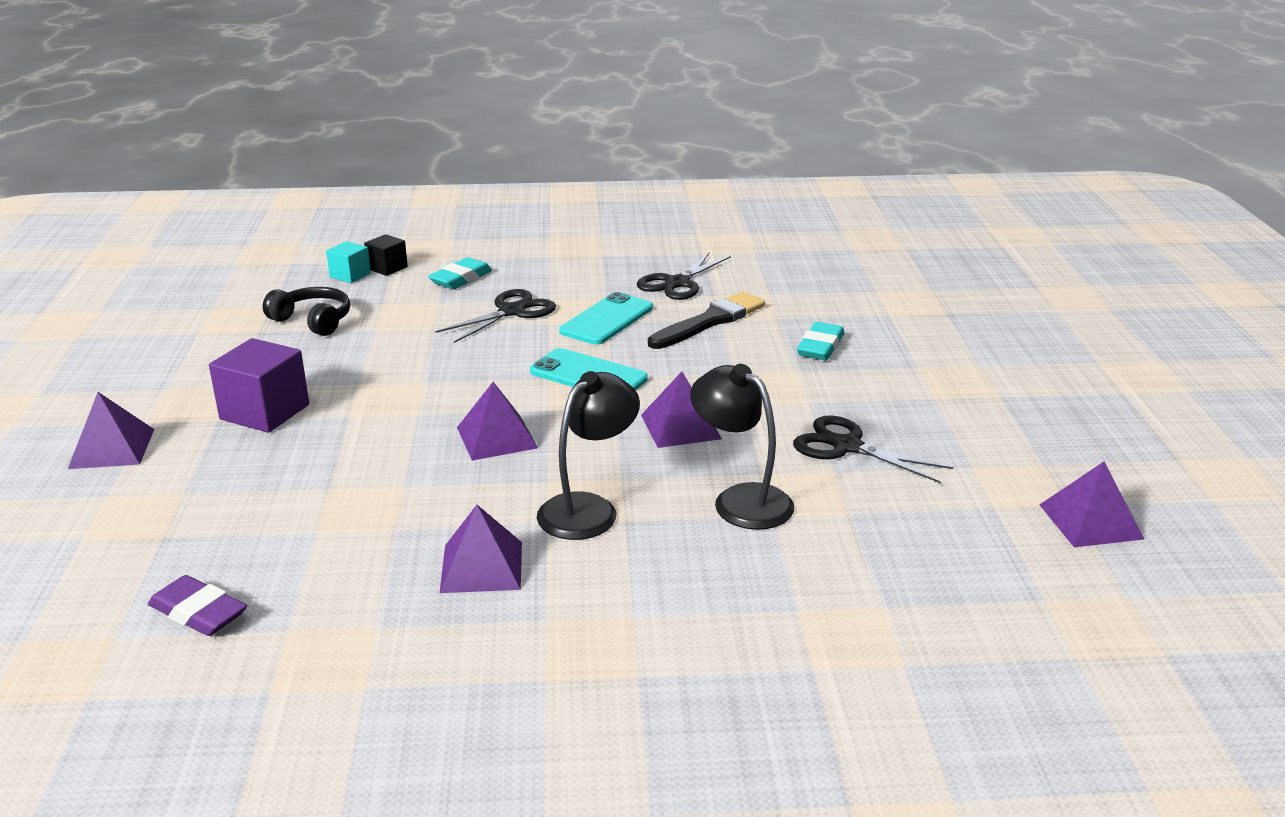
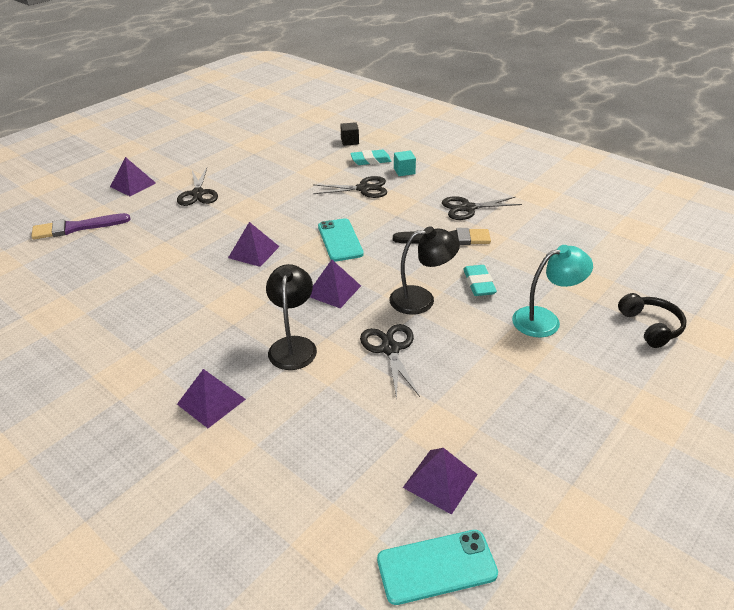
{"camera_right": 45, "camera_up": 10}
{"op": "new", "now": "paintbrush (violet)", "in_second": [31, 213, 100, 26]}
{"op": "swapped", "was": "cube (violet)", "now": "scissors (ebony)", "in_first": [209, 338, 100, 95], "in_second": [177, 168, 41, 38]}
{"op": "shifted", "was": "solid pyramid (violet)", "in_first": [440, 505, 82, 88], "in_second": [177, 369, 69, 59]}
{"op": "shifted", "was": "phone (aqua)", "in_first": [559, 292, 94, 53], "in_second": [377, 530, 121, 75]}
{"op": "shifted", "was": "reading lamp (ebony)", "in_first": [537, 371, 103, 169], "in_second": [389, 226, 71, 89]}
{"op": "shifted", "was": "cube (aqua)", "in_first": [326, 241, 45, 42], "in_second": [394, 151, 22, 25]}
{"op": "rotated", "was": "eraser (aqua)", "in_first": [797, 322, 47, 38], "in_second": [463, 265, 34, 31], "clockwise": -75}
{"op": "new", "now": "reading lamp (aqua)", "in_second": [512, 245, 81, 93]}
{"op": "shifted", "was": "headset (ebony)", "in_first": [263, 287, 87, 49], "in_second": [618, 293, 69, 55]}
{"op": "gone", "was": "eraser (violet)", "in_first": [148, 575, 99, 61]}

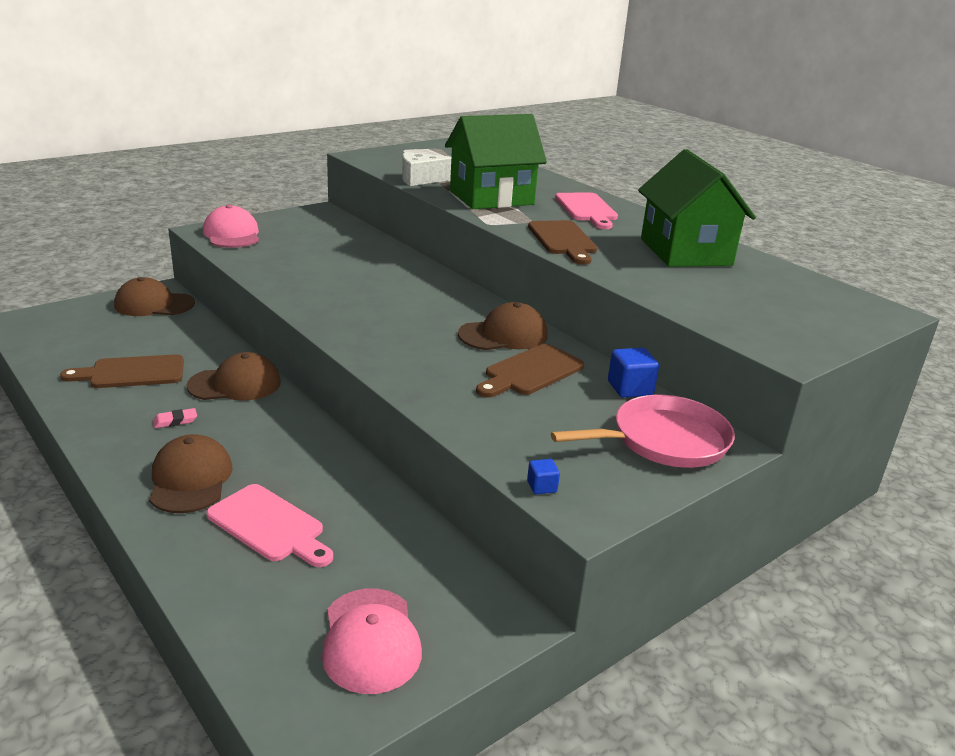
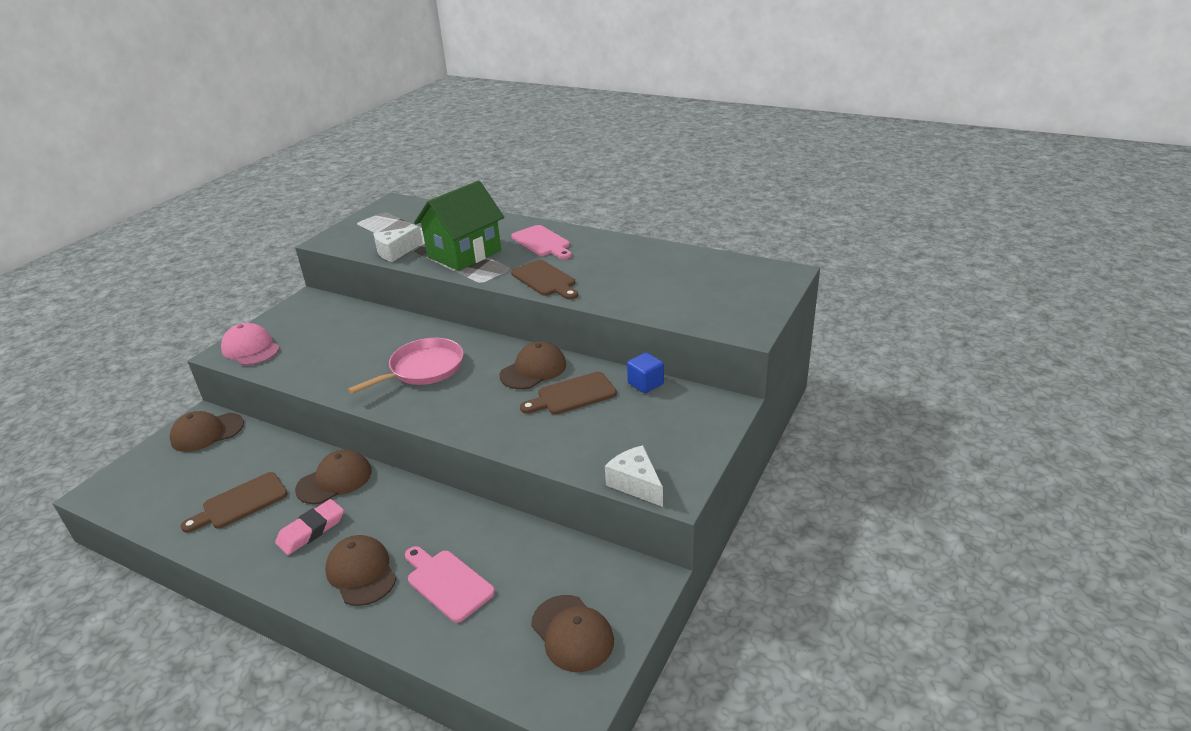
{"camera_right": -20, "camera_up": 5}
{"op": "scaled", "was": "eraser (rosy)", "in_first": [153, 408, 44, 20], "in_second": [275, 499, 69, 56], "ratio": 1.93}
{"op": "shifted", "was": "frying pan (rosy)", "in_first": [551, 395, 184, 73], "in_second": [348, 338, 115, 56]}
{"op": "rotated", "was": "chopping board (rosy)", "in_first": [206, 484, 127, 83], "in_second": [405, 546, 90, 77], "clockwise": -150}
{"op": "rotated", "was": "chopping board (dark brown)", "in_first": [476, 344, 108, 54], "in_second": [520, 372, 97, 42], "clockwise": 45}
{"op": "repainted", "was": "baseball cap (rosy)", "now": "baseball cap (dark brown)", "in_first": [322, 588, 100, 106], "in_second": [531, 595, 83, 77]}
{"op": "swapped", "was": "cube (royal blue)", "now": "cheese (white)", "in_first": [527, 459, 33, 35], "in_second": [605, 445, 58, 62]}
{"op": "gone", "was": "house (leaf-green)", "in_first": [638, 149, 118, 118]}

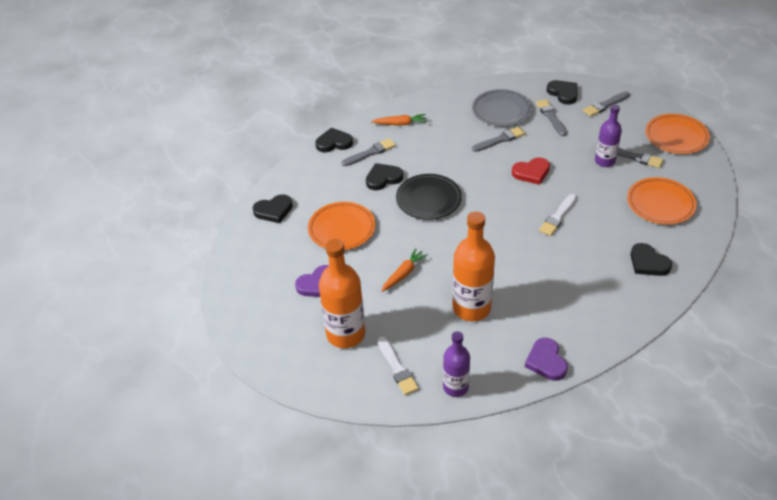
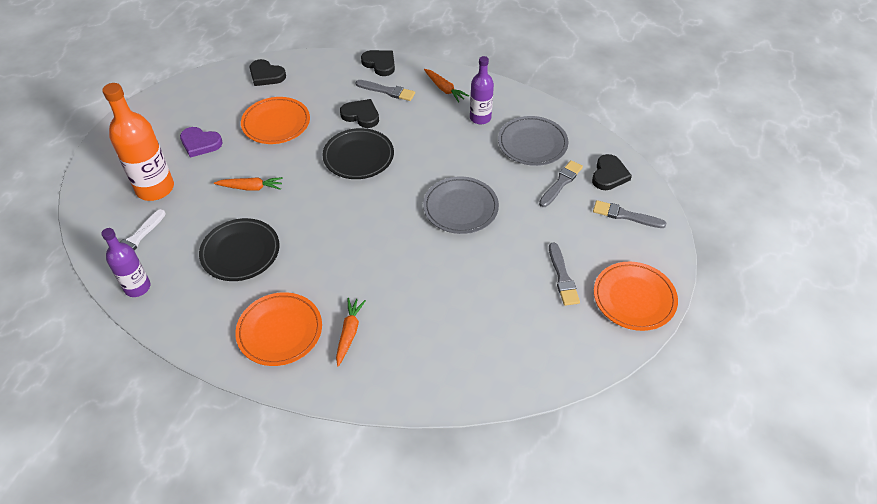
{"camera_right": 50, "camera_up": 5}
{"op": "swapped", "was": "drink bottle (orange-coloured)", "now": "dinner plate (ebony)", "in_first": [453, 211, 42, 110], "in_second": [199, 218, 81, 63]}
{"op": "shifted", "was": "dinner plate (orange-coloured)", "in_first": [627, 177, 70, 48], "in_second": [235, 292, 87, 74]}
{"op": "new", "now": "toy carrot (orange-coloured)", "in_second": [336, 298, 30, 68]}
{"op": "swapped", "was": "love heart (scarlet)", "now": "dinner plate (grey)", "in_first": [512, 157, 38, 28], "in_second": [423, 177, 76, 57]}
{"op": "shifted", "was": "drink bottle (violet)", "in_first": [595, 105, 27, 62], "in_second": [470, 56, 24, 68]}
{"op": "gone", "was": "paintbrush (grey)", "in_first": [472, 127, 53, 25]}
{"op": "gone", "was": "love heart (violet)", "in_first": [525, 338, 43, 43]}
{"op": "gone", "was": "paintbrush (white)", "in_first": [539, 194, 37, 42]}
{"op": "gone", "was": "love heart (ebony)", "in_first": [630, 243, 42, 33]}

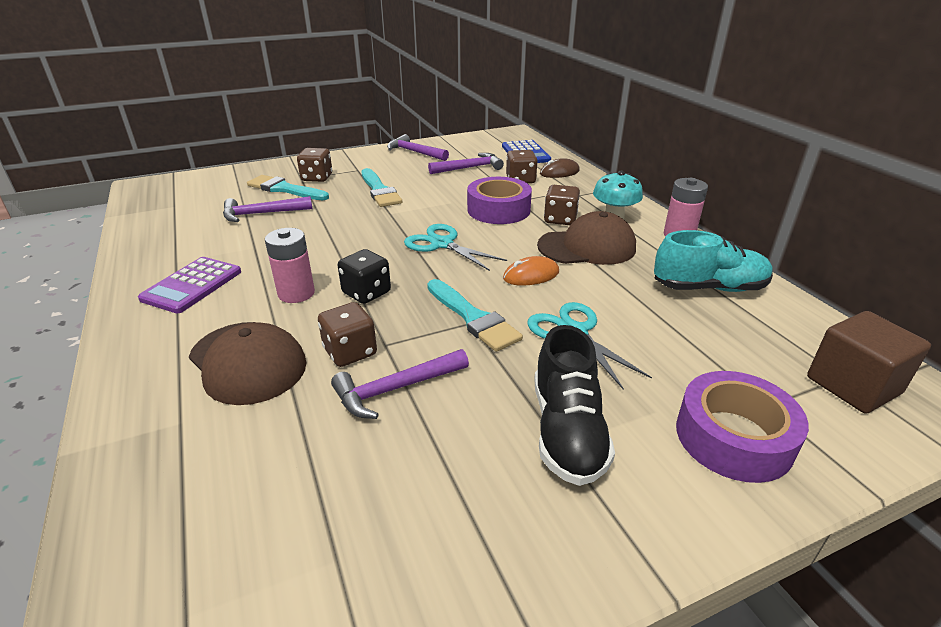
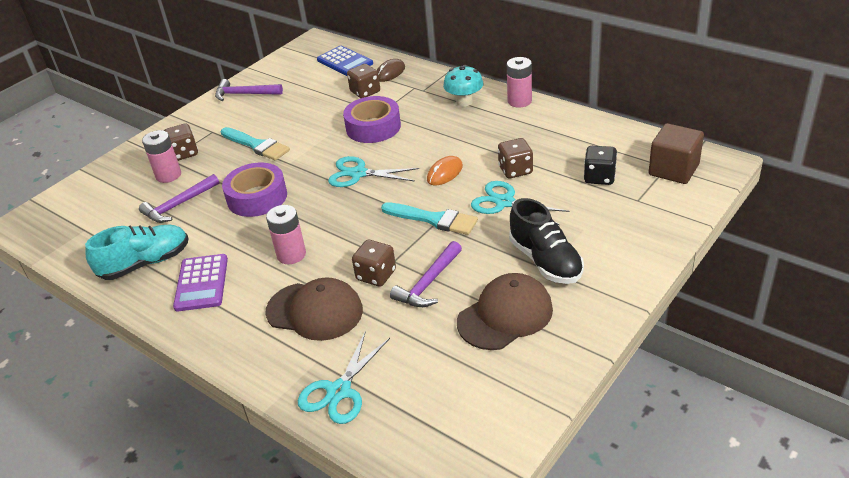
{"camera_right": -25, "camera_up": 5}
{"op": "shifted", "was": "sneaker (aqua)", "in_first": [654, 230, 119, 62], "in_second": [85, 224, 104, 56]}
{"op": "swapped", "was": "paintbrush (aqua)", "now": "AA battery (rosy)", "in_first": [247, 175, 82, 25], "in_second": [142, 130, 39, 53]}
{"op": "shifted", "was": "roll of tape (violet)", "in_first": [676, 371, 133, 112], "in_second": [222, 163, 65, 54]}
{"op": "new", "now": "scissors (aqua)", "in_second": [298, 331, 92, 93]}
{"op": "shifted", "was": "baseball cap (dark brown)", "in_first": [537, 211, 99, 54], "in_second": [457, 273, 96, 77]}
{"op": "shifted", "was": "dice (dark brown)", "in_first": [544, 185, 36, 40], "in_second": [498, 138, 35, 41]}
{"op": "shifted", "was": "dice (ebony)", "in_first": [338, 249, 53, 55], "in_second": [584, 146, 33, 39]}
{"op": "gone", "was": "claw hammer (violet)", "in_first": [428, 153, 76, 21]}

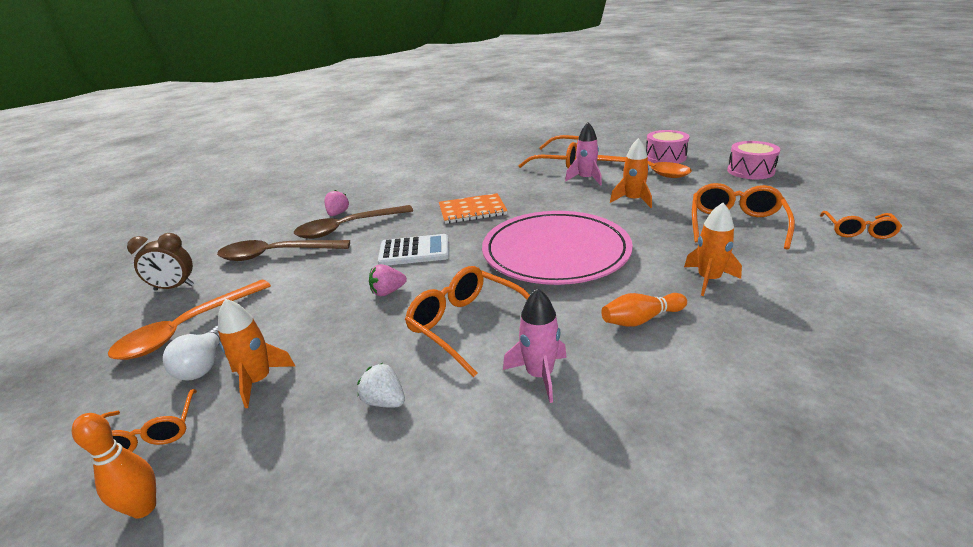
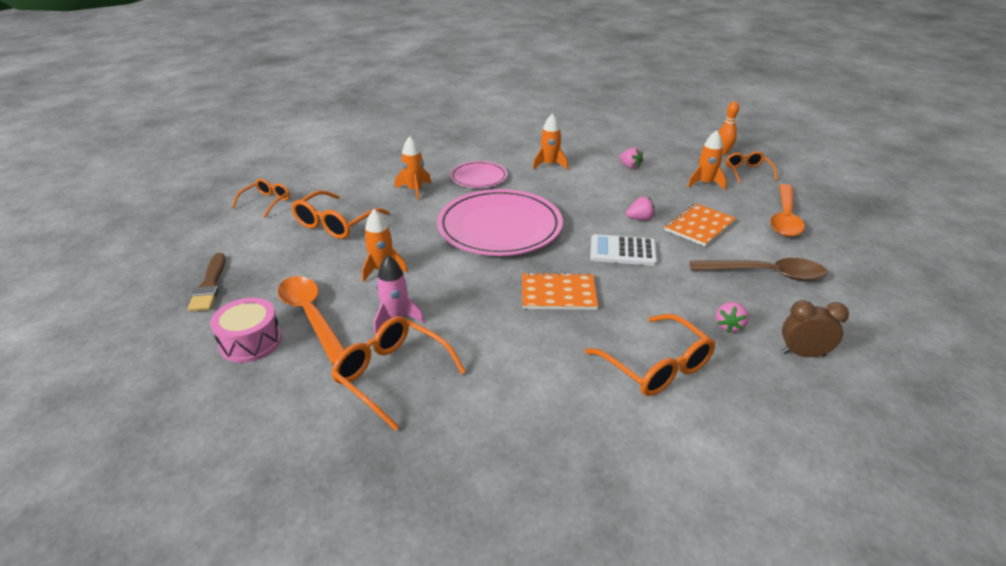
{"camera_right": -170, "camera_up": 5}
{"op": "swapped", "was": "snare drum (rosy)", "now": "paintbrush (dark brown)", "in_first": [727, 141, 53, 38], "in_second": [188, 253, 38, 59]}
{"op": "swapped", "was": "tenpin (orange-coloured)", "now": "dinner plate (rosy)", "in_first": [601, 293, 86, 34], "in_second": [450, 161, 57, 27]}
{"op": "repainted", "was": "rocket (rosy)", "now": "rocket (orange-coloured)", "in_first": [503, 289, 64, 114], "in_second": [533, 113, 35, 57]}
{"op": "shifted", "was": "eyeglasses (orange-coloured)", "in_first": [405, 266, 125, 111], "in_second": [585, 314, 130, 82]}
{"op": "repainted", "was": "strawberry (white)", "now": "strawberry (rosy)", "in_first": [357, 363, 48, 44], "in_second": [619, 147, 24, 22]}
{"op": "new", "now": "notepad (orange-coloured)", "in_second": [664, 203, 72, 43]}
{"op": "rotated", "was": "teaspoon (orange-coloured)", "in_first": [108, 280, 163, 80], "in_second": [770, 184, 35, 53], "clockwise": 150}
{"op": "shifted", "was": "alarm clock (dark brown)", "in_first": [127, 233, 67, 58], "in_second": [782, 300, 67, 57]}
{"op": "gone", "was": "lightbulb (white)", "in_first": [163, 326, 57, 55]}
{"op": "gone", "was": "teaspoon (dark brown)", "in_first": [294, 205, 119, 34]}

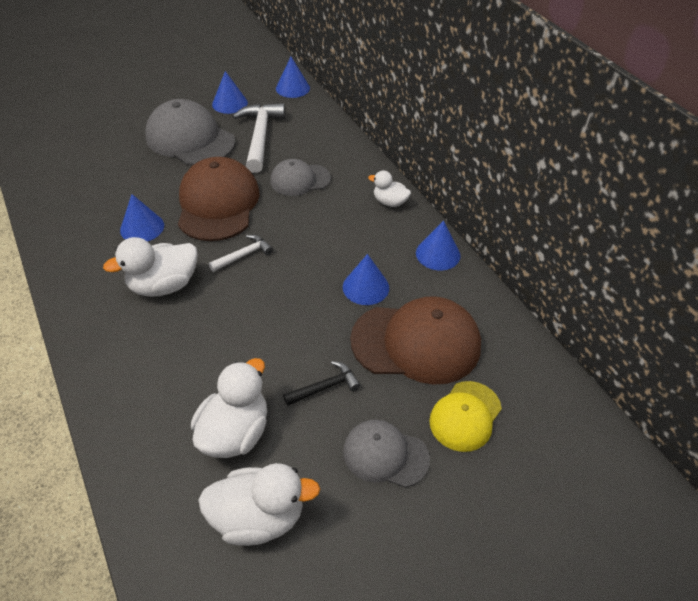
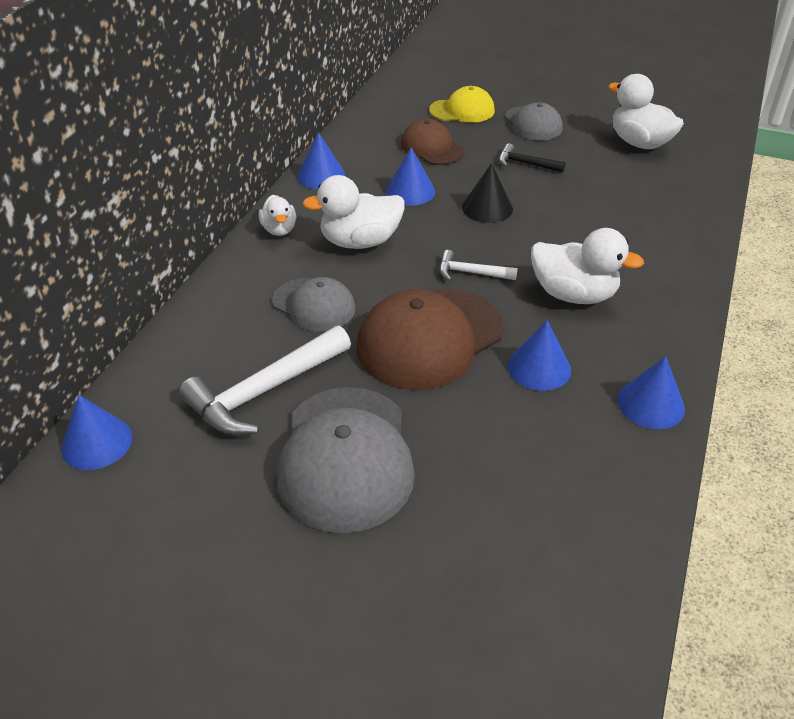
{"camera_right": -130, "camera_up": -5}
{"op": "shifted", "was": "rubber duck (white)", "in_first": [191, 358, 76, 100], "in_second": [302, 175, 103, 74]}
{"op": "scaled", "was": "baseball cap (dark brown)", "in_first": [350, 296, 131, 89], "in_second": [401, 119, 63, 46], "ratio": 0.59}
{"op": "new", "now": "solid cone (ebony)", "in_second": [462, 163, 51, 60]}
{"op": "shifted", "was": "solid cone (royal blue)", "in_first": [212, 71, 36, 43], "in_second": [617, 356, 68, 73]}

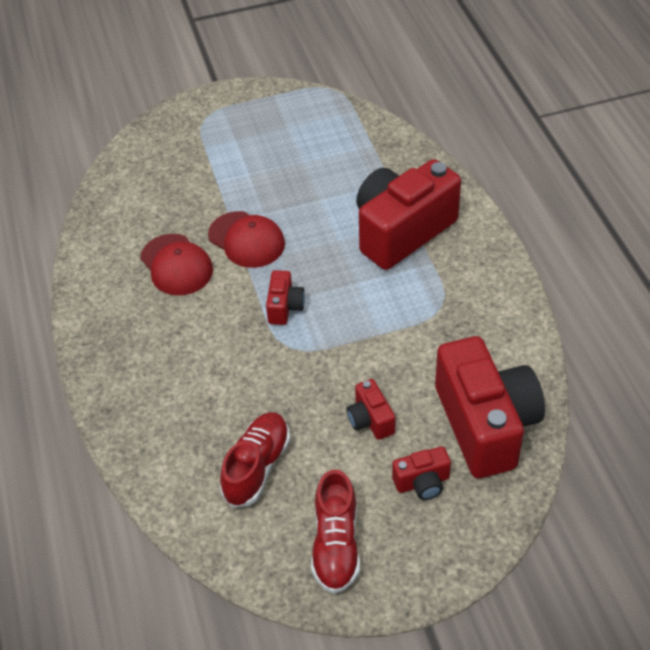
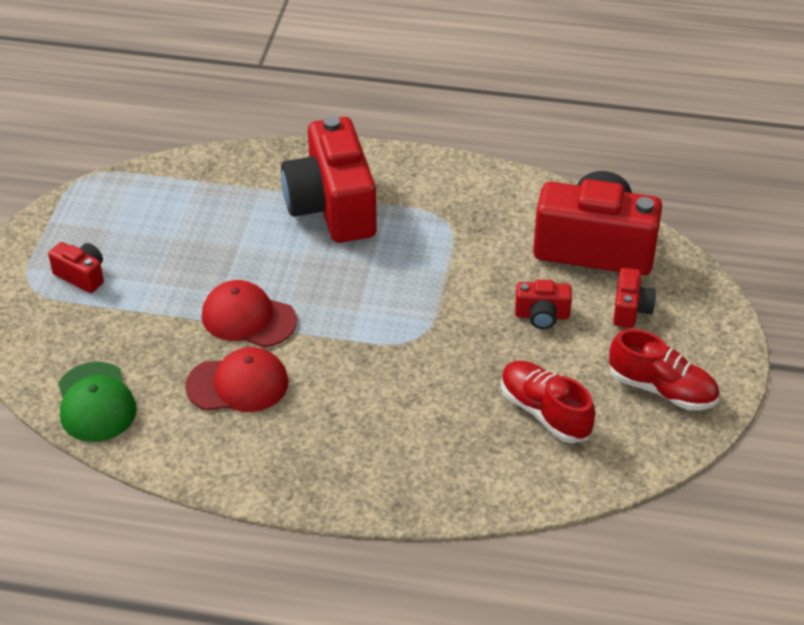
{"camera_right": -65, "camera_up": -5}
{"op": "shifted", "was": "camera (scarlet)", "in_first": [266, 270, 39, 55], "in_second": [48, 242, 56, 51]}
{"op": "new", "now": "baseball cap (leaf-green)", "in_second": [58, 362, 79, 80]}
{"op": "rotated", "was": "baseball cap (scarlet)", "in_first": [208, 211, 77, 57], "in_second": [202, 280, 95, 67], "clockwise": -135}

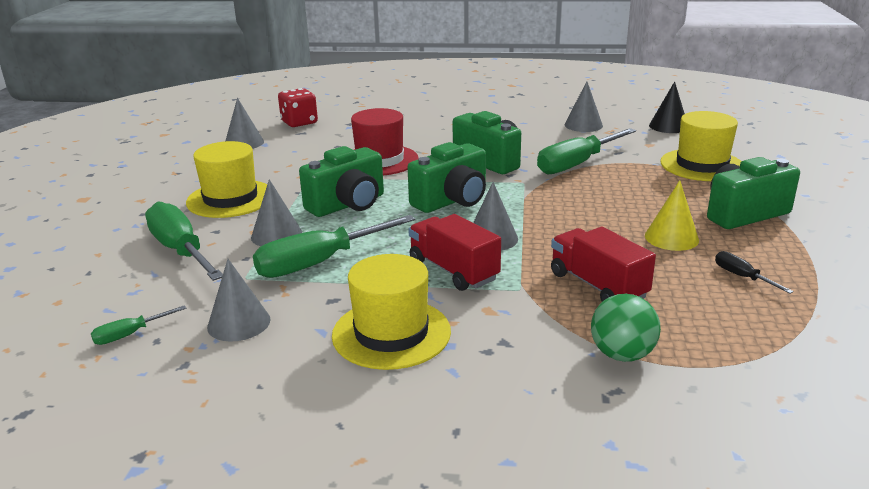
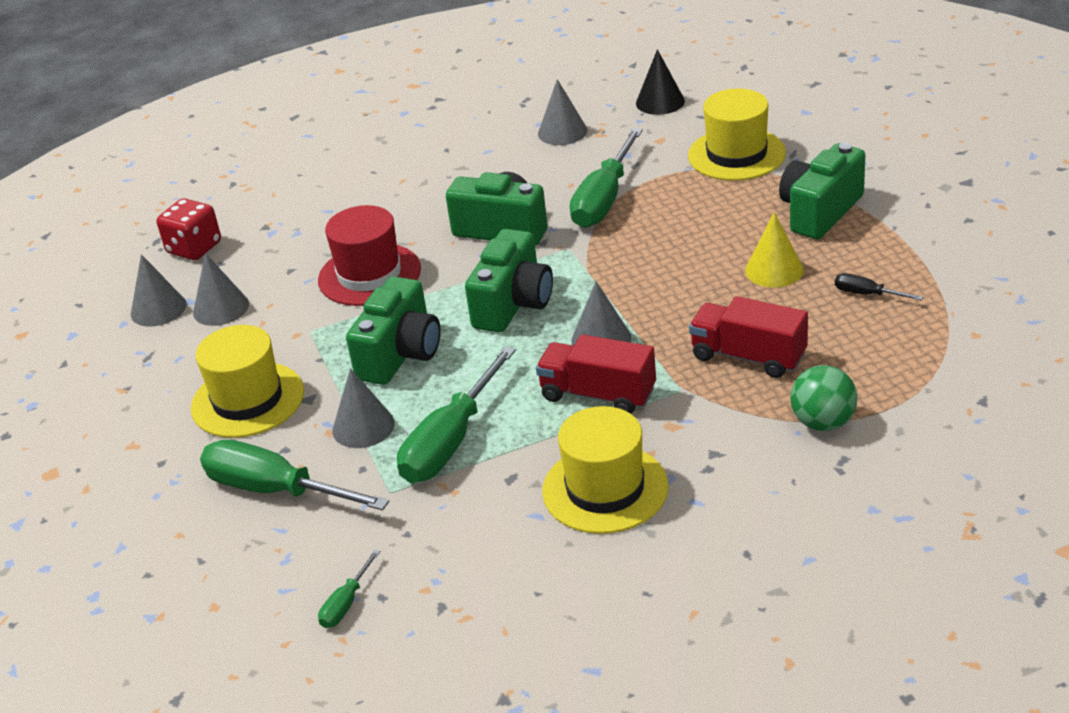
{"camera_right": -25, "camera_up": 10}
{"op": "shifted", "was": "solid cone (grey)", "in_first": [207, 259, 63, 82], "in_second": [193, 253, 56, 73]}

